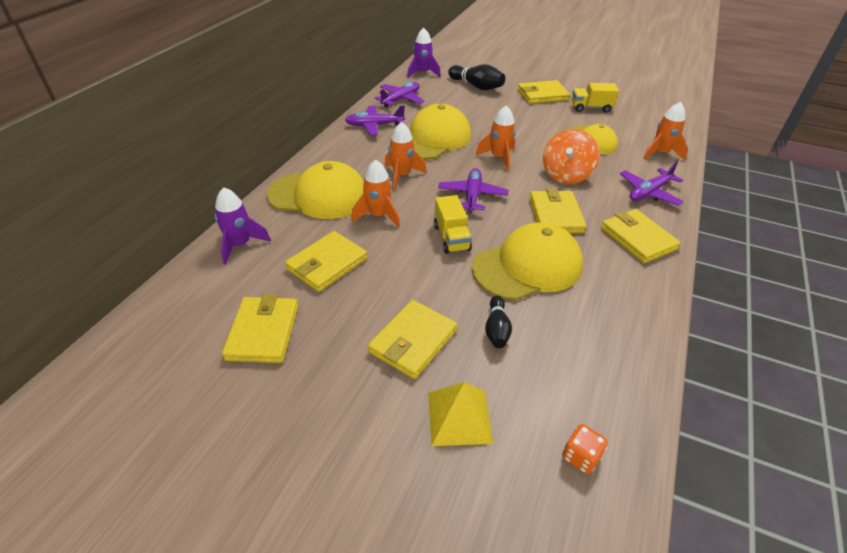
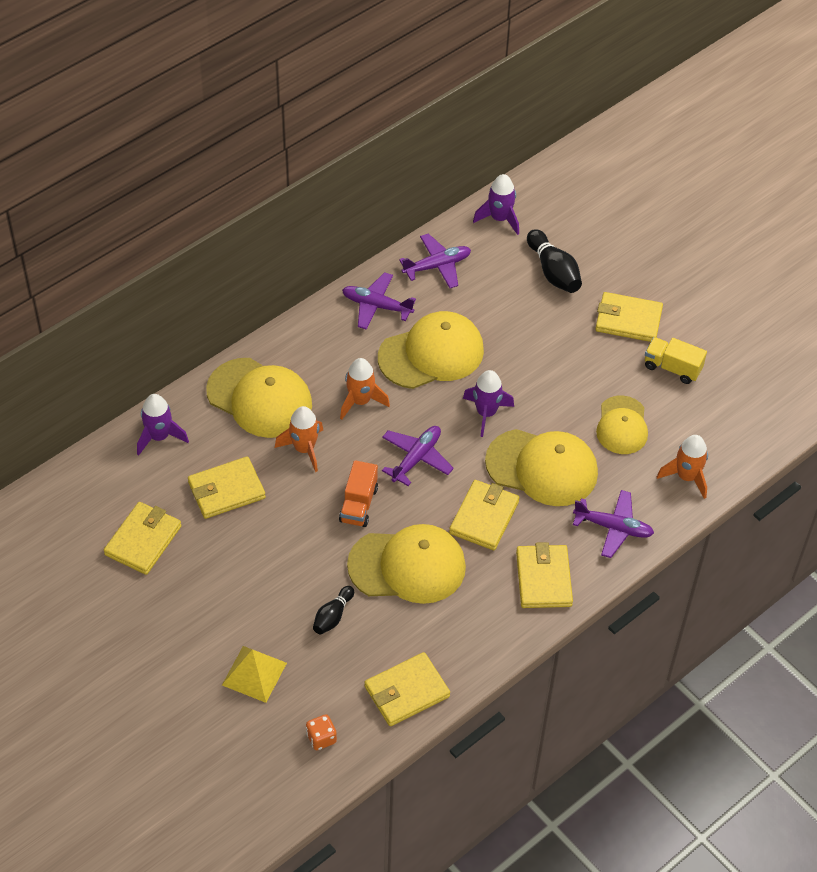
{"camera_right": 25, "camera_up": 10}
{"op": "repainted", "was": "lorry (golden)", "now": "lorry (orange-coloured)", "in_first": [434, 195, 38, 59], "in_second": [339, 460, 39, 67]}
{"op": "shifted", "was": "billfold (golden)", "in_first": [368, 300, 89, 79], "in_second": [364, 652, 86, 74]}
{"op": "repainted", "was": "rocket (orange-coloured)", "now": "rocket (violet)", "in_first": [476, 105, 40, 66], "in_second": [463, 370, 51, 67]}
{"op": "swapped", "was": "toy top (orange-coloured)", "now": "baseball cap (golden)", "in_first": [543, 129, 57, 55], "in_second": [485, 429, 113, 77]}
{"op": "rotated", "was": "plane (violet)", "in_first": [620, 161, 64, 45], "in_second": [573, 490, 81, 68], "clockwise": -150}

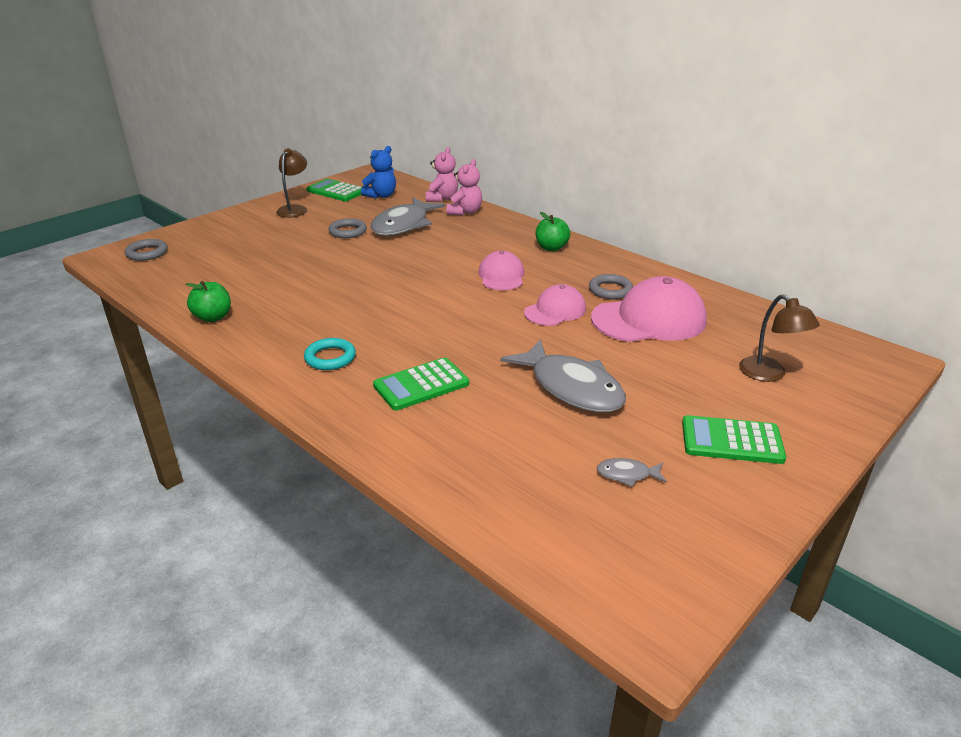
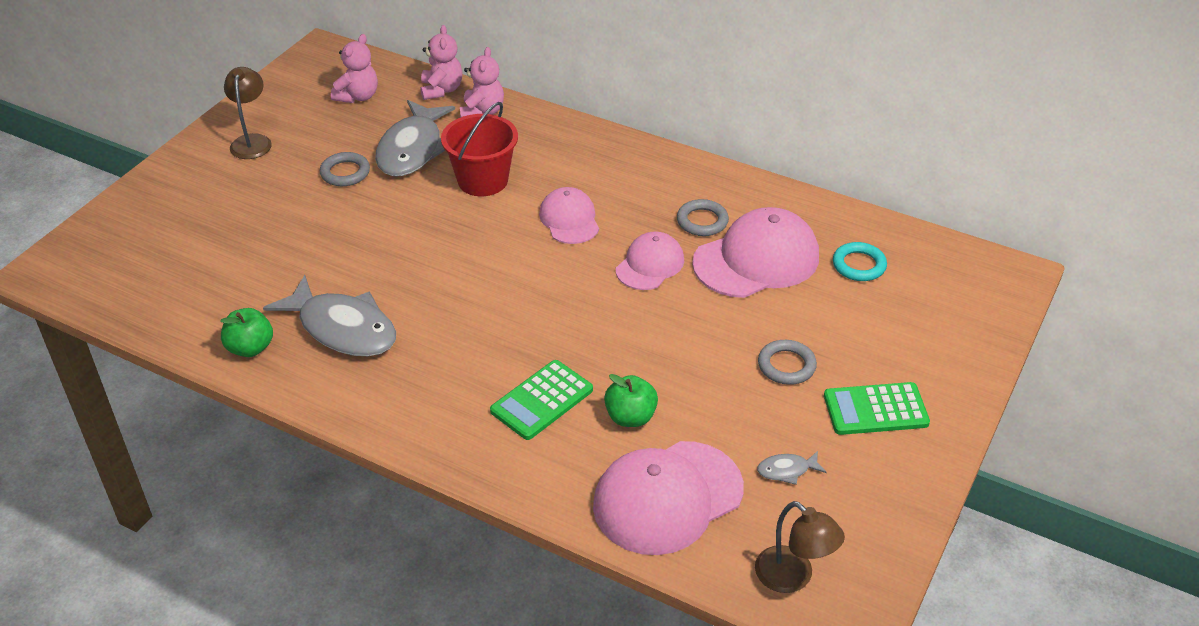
{"camera_right": -15, "camera_up": 10}
{"op": "shifted", "was": "fish figure (grey)", "in_first": [500, 339, 126, 73], "in_second": [263, 275, 133, 81]}
{"op": "repainted", "was": "stuffed bear (royal blue)", "now": "stuffed bear (rosy)", "in_first": [361, 146, 35, 52], "in_second": [331, 34, 47, 69]}
{"op": "new", "now": "bucket (scarlet)", "in_second": [441, 102, 77, 94]}
{"op": "new", "now": "baseball cap (rosy)", "in_second": [593, 441, 151, 114]}
{"op": "shifted", "was": "toy apple (leaf-green)", "in_first": [536, 212, 34, 39], "in_second": [604, 374, 54, 53]}
{"op": "shifted", "was": "reading lamp (dark brown)", "in_first": [739, 294, 81, 88], "in_second": [755, 501, 90, 92]}
{"op": "shifted", "was": "torus (grey)", "in_first": [125, 239, 43, 22], "in_second": [758, 340, 59, 45]}
{"op": "shifted", "was": "torus (aqua)", "in_first": [304, 338, 52, 32], "in_second": [833, 242, 54, 39]}
{"op": "gone", "was": "calculator (leaf-green)", "in_first": [307, 179, 55, 22]}

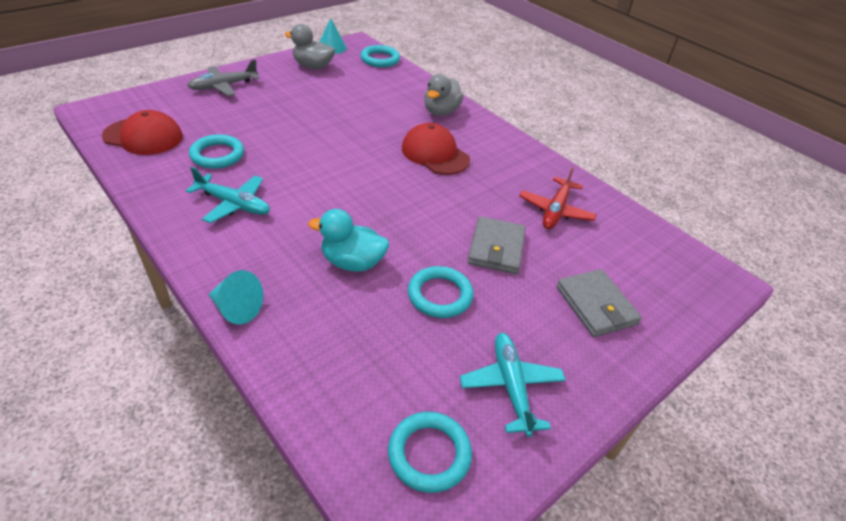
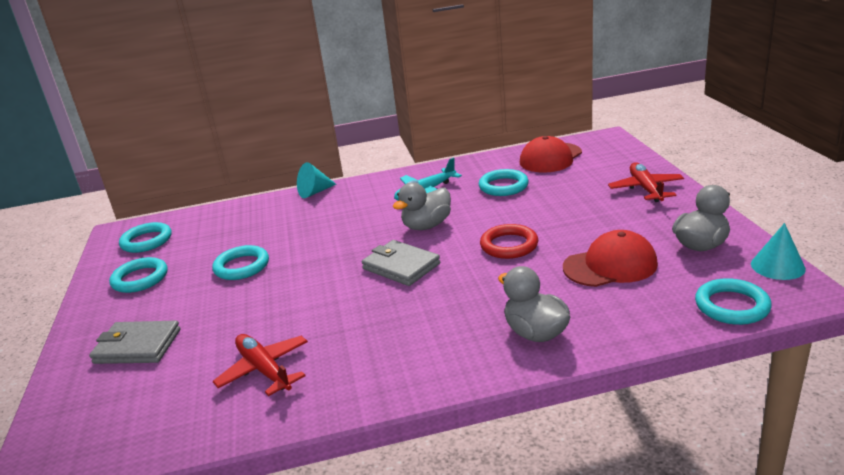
{"camera_right": 125, "camera_up": -15}
{"op": "swapped", "was": "plane (aqua)", "now": "torus (aqua)", "in_first": [460, 333, 106, 104], "in_second": [109, 257, 59, 36]}
{"op": "shifted", "was": "billfold (grey)", "in_first": [468, 216, 58, 58], "in_second": [362, 240, 78, 46]}
{"op": "new", "now": "rubber duck (grey)", "in_second": [393, 182, 58, 48]}
{"op": "new", "now": "torus (scarlet)", "in_second": [480, 224, 58, 35]}
{"op": "shifted", "was": "baseball cap (scarlet)", "in_first": [402, 123, 68, 52], "in_second": [563, 230, 95, 57]}
{"op": "repainted", "was": "plane (grey)", "now": "plane (scarlet)", "in_first": [187, 59, 73, 37], "in_second": [608, 162, 76, 40]}
{"op": "gone", "was": "rubber duck (aqua)", "in_first": [308, 209, 81, 63]}

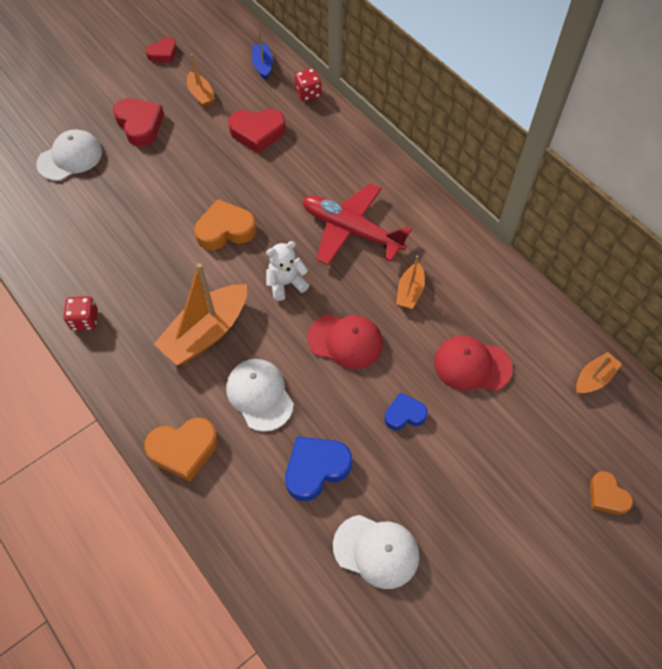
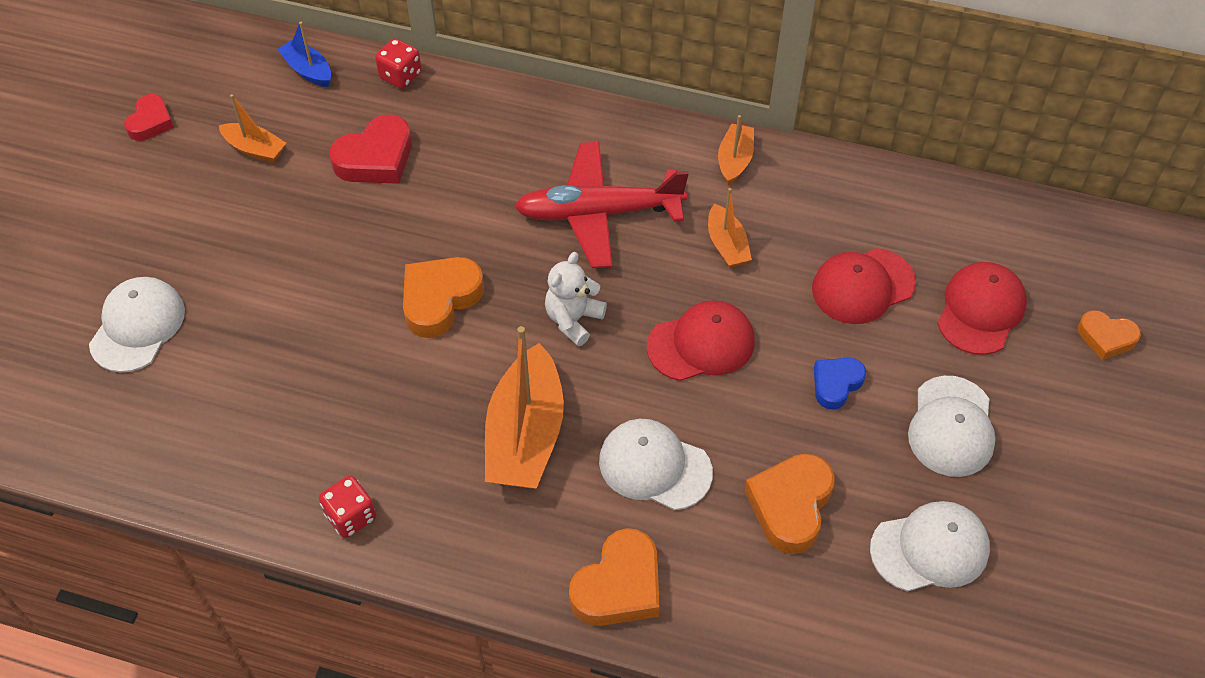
{"camera_right": -35, "camera_up": -5}
{"op": "shifted", "was": "boat (orange-coloured)", "in_first": [576, 352, 46, 42], "in_second": [718, 115, 36, 70]}
{"op": "repainted", "was": "love heart (royal blue)", "now": "love heart (orange-coloured)", "in_first": [285, 436, 67, 65], "in_second": [744, 454, 91, 100]}
{"op": "new", "now": "baseball cap (white)", "in_second": [908, 376, 88, 101]}
{"op": "new", "now": "baseball cap (scarlet)", "in_second": [937, 262, 90, 93]}
{"op": "gone", "was": "love heart (scarlet)", "in_first": [113, 98, 51, 48]}

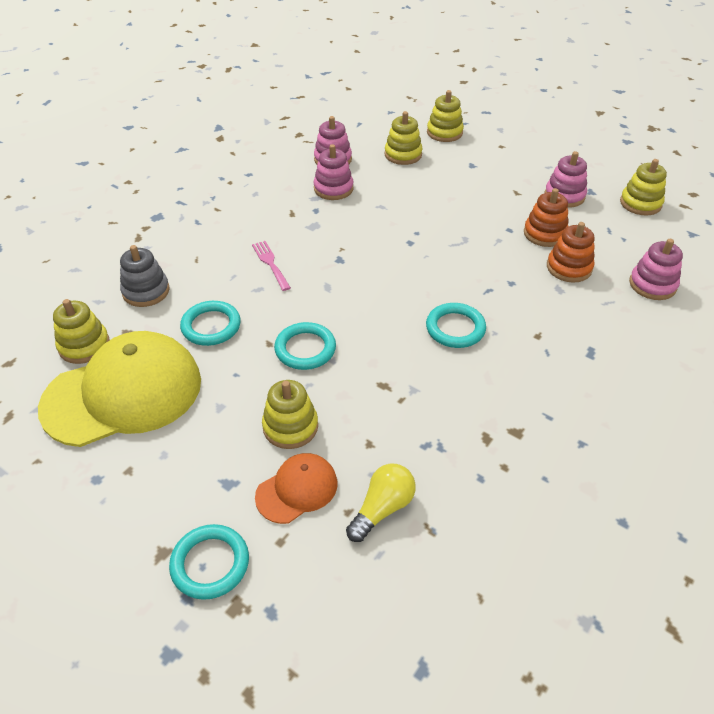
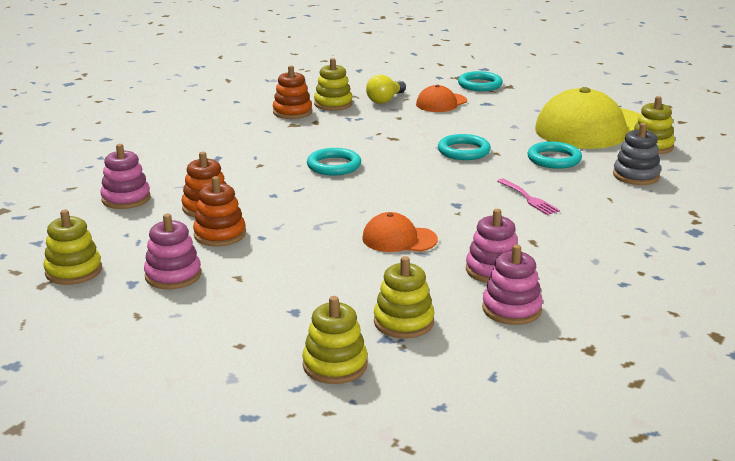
{"camera_right": 175, "camera_up": -20}
{"op": "new", "now": "ring stacker (orange-coloured)", "in_second": [273, 66, 39, 53]}
{"op": "shifted", "was": "ring stacker (golden)", "in_first": [262, 380, 56, 69], "in_second": [314, 58, 39, 53]}
{"op": "new", "now": "baseball cap (orange-coloured)", "in_second": [362, 212, 76, 40]}

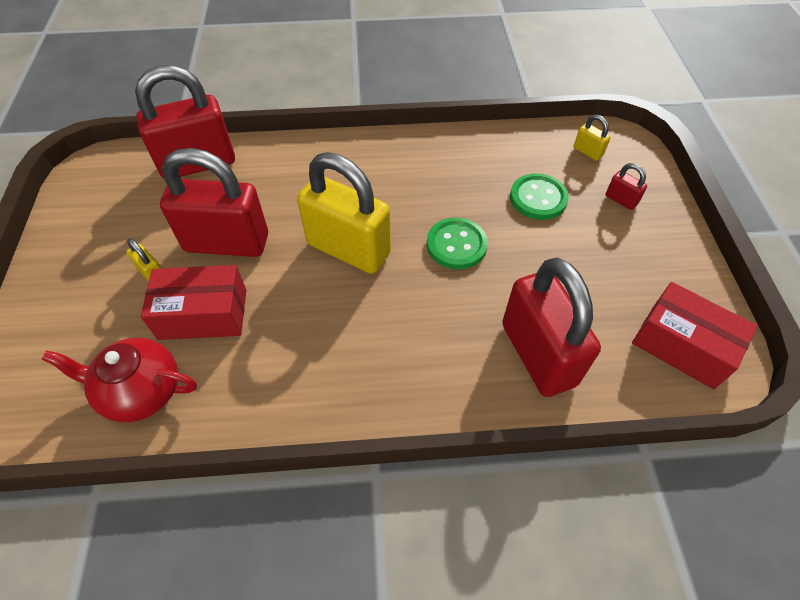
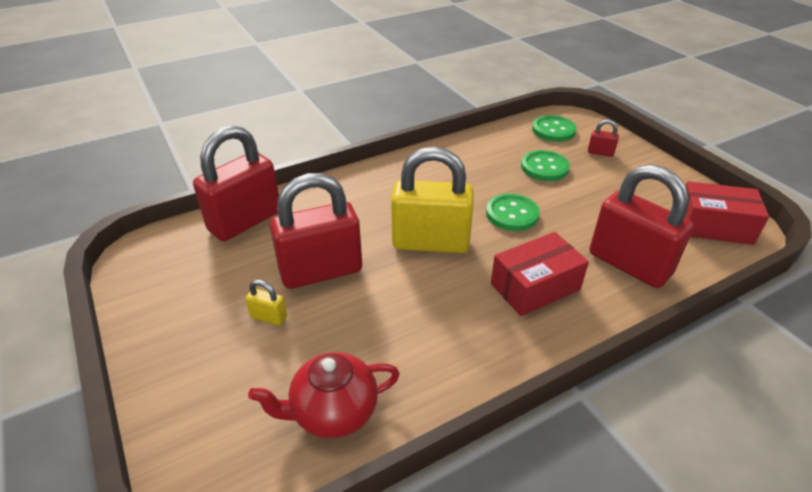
{"camera_right": -25, "camera_up": -15}
{"op": "shifted", "was": "parcel (scarlet)", "in_first": [141, 265, 105, 75], "in_second": [491, 232, 98, 84]}
{"op": "swapped", "was": "padlock (golden)", "now": "sewing button (leaf-green)", "in_first": [574, 115, 37, 46], "in_second": [532, 115, 45, 27]}

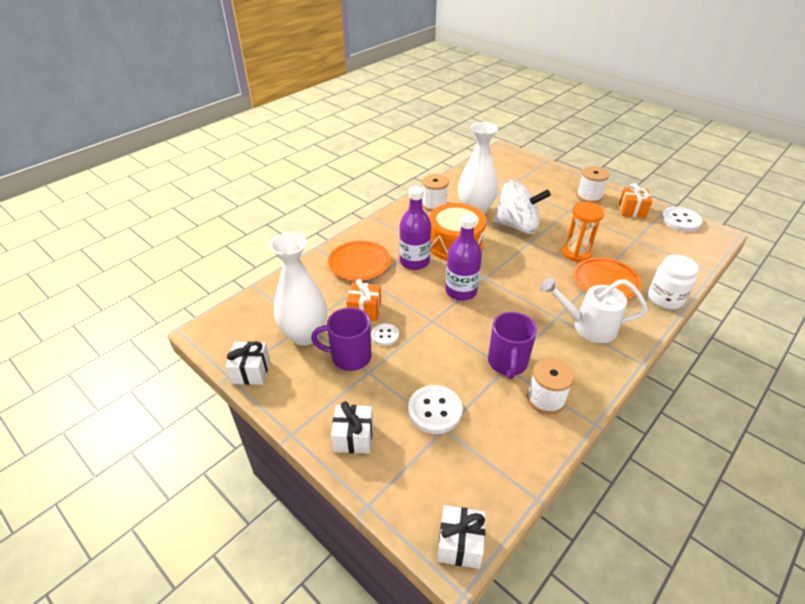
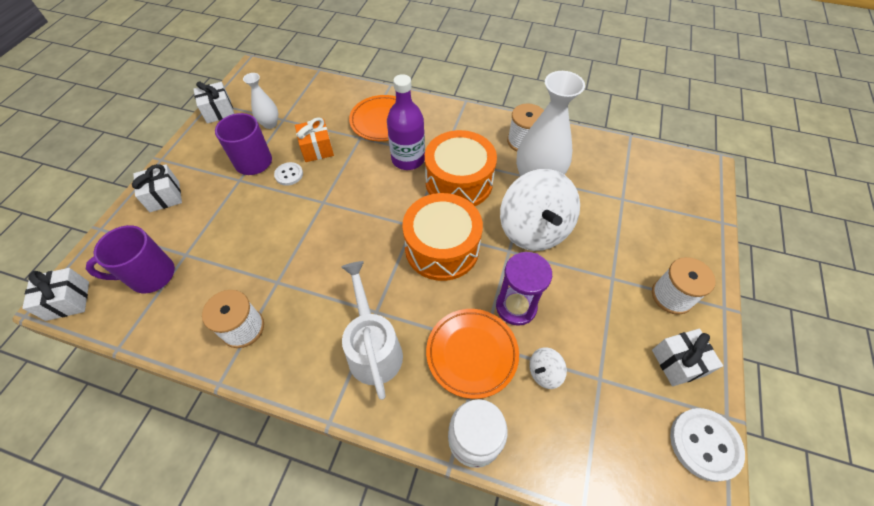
{"camera_right": 65, "camera_up": 15}
{"op": "shifted", "was": "mug (violet)", "in_first": [488, 312, 49, 67], "in_second": [86, 225, 89, 68]}
{"op": "scaled", "was": "vase (white)", "in_first": [270, 232, 57, 113], "in_second": [243, 73, 35, 56], "ratio": 0.51}
{"op": "new", "now": "snare drum (orange-coloured)", "in_second": [402, 193, 81, 88]}
{"op": "repainted", "was": "hourglass (orange-coloured)", "now": "hourglass (violet)", "in_first": [562, 202, 42, 60], "in_second": [496, 252, 56, 74]}
{"op": "new", "now": "toy top (white)", "in_second": [529, 347, 38, 42]}
{"op": "repainted", "was": "wrapped gift (orange-coloured)", "now": "wrapped gift (white)", "in_first": [619, 183, 33, 35], "in_second": [652, 329, 71, 57]}
{"op": "gone", "was": "sewing button (white)", "in_first": [408, 385, 54, 49]}
{"op": "gone", "was": "drink bottle (violet)", "in_first": [445, 214, 37, 87]}

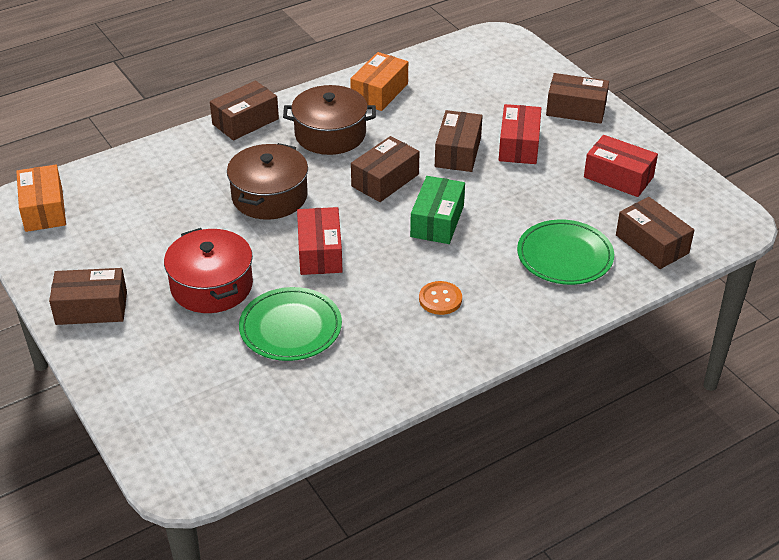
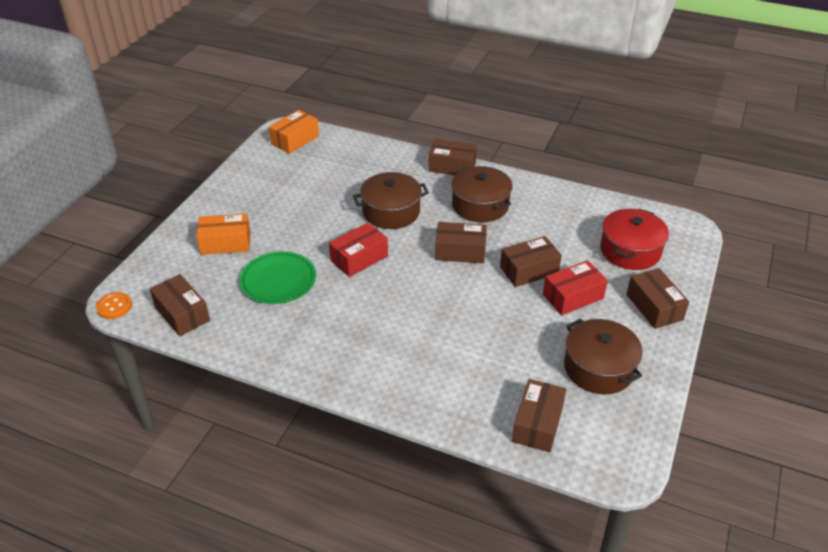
{"camera_right": 55, "camera_up": 0}
{"op": "shifted", "was": "sewing button (orange-coloured)", "in_first": [419, 281, 43, 34], "in_second": [96, 292, 36, 27]}
{"op": "shifted", "was": "parcel (dark brown)", "in_first": [49, 268, 78, 57], "in_second": [150, 274, 60, 62]}
{"op": "shifted", "was": "parcel (orange-coloured)", "in_first": [350, 52, 58, 59], "in_second": [196, 214, 55, 41]}
{"op": "swapped", "was": "parcel (scarlet)", "now": "stockpot (dark brown)", "in_first": [584, 135, 74, 62], "in_second": [564, 319, 79, 75]}
{"op": "shifted", "was": "stockpot (scarlet)", "in_first": [164, 228, 89, 85], "in_second": [600, 209, 69, 61]}
{"op": "gone", "was": "parcel (leaf-green)", "in_first": [410, 176, 55, 68]}
{"op": "gone", "was": "dinner plate (leaf-green)", "in_first": [517, 220, 97, 65]}

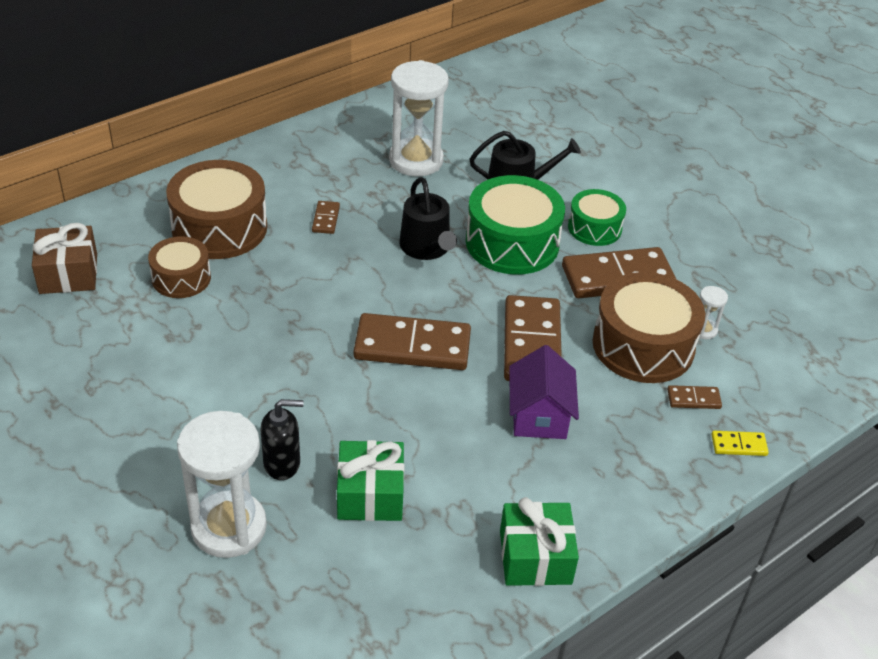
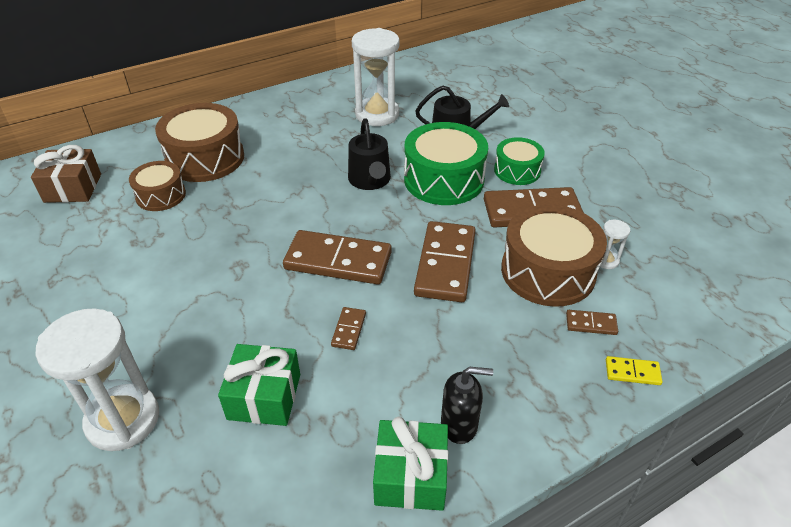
{"camera_right": 10, "camera_up": 0}
{"op": "shifted", "was": "domino piece (dark brown)", "in_first": [312, 201, 28, 33], "in_second": [331, 307, 35, 43]}
{"op": "shifted", "was": "pump bottle (ebony)", "in_first": [261, 399, 43, 81], "in_second": [441, 367, 52, 77]}
{"op": "gone", "was": "house (violet)", "in_first": [509, 345, 70, 94]}

